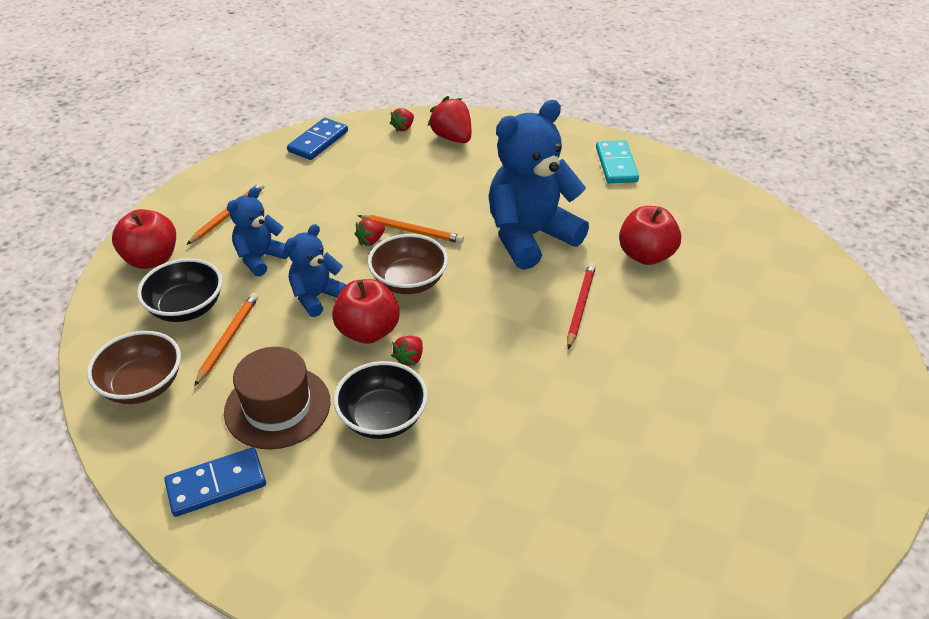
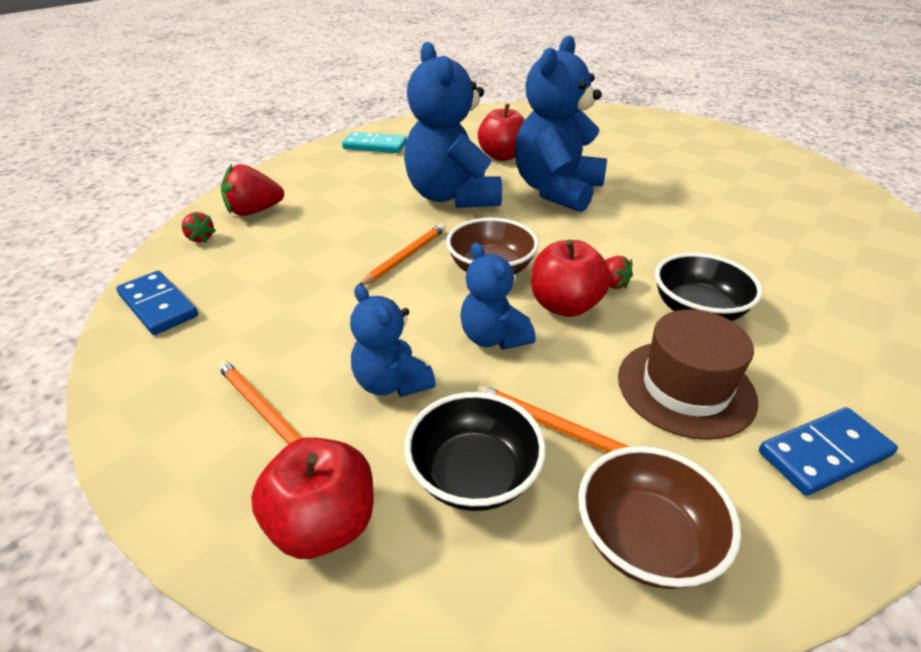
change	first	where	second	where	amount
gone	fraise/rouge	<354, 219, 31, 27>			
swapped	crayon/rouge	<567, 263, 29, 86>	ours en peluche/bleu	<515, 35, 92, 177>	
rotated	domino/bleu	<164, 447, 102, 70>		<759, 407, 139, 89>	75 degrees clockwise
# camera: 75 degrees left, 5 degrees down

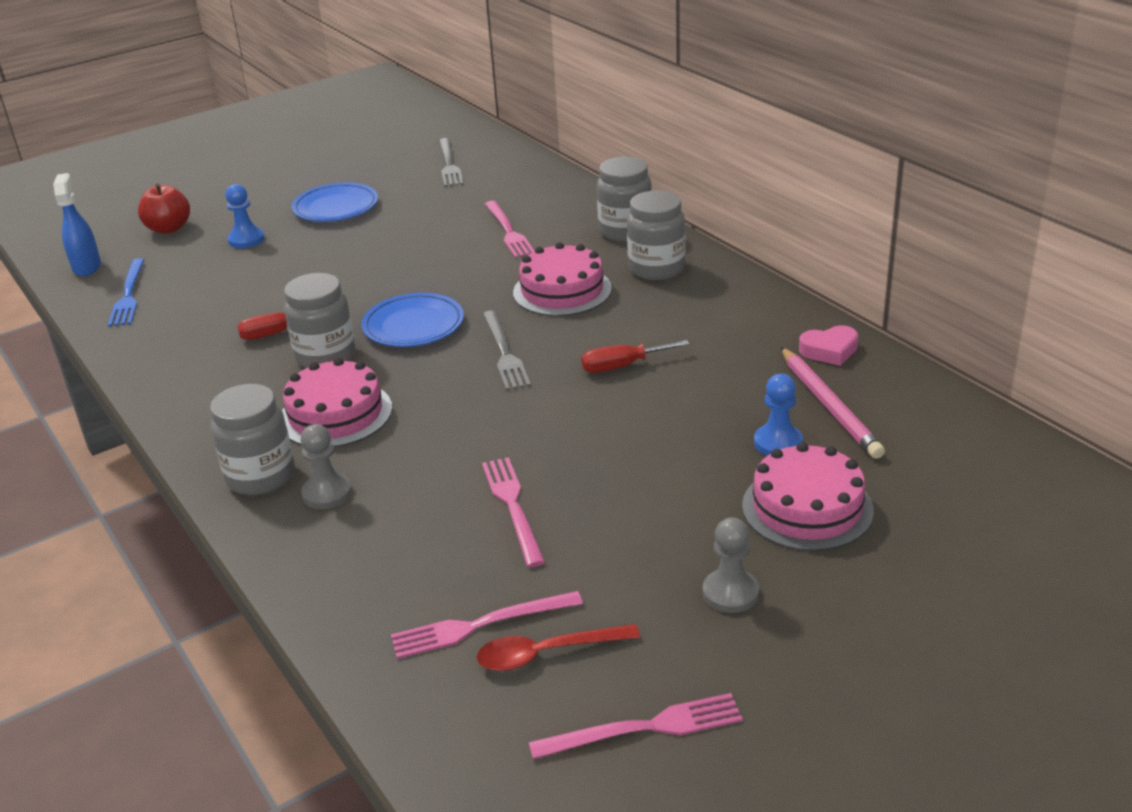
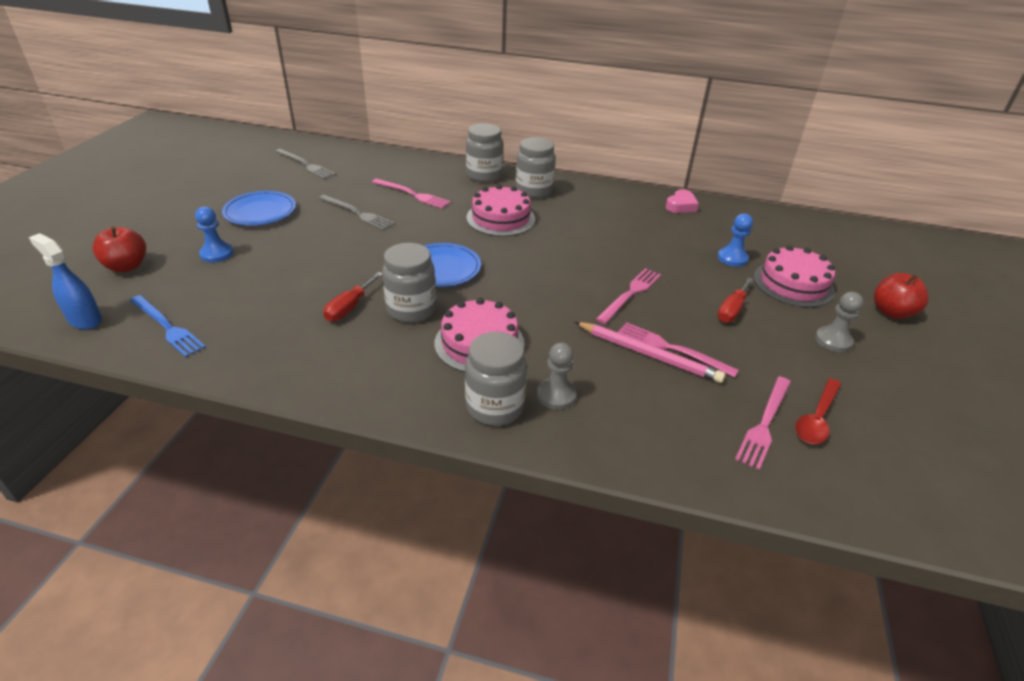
change	first	where	second	where	amount
new			pomme/rouge	<874, 273, 54, 46>	
shifted	fourchette/gris	<483, 310, 48, 80>		<318, 195, 77, 35>	
shifted	fourchette/rose	<529, 693, 214, 66>		<596, 268, 65, 56>	
shifted	tournevis/rouge	<581, 340, 109, 33>		<717, 277, 37, 46>	
shifted	crayon/rose	<781, 347, 104, 112>		<575, 322, 151, 61>	
# camera: 45 degrees left, 5 degrees up

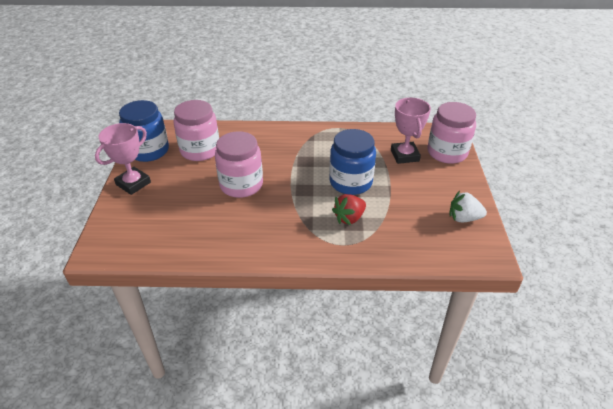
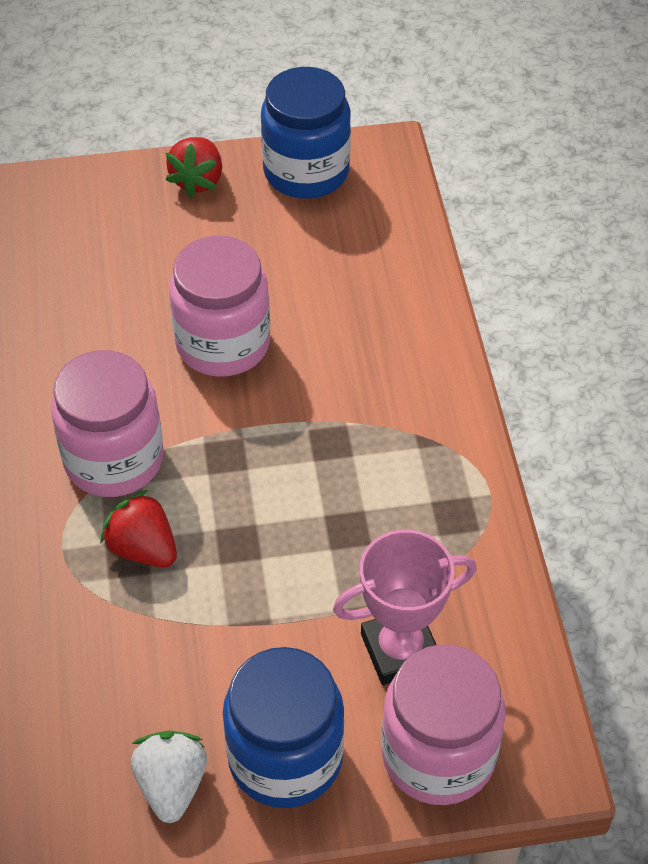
change	first	where	second	where	amount
shifted	bocal/rose	<173, 100, 46, 61>		<51, 350, 113, 147>	
shifted	bocal/bleu	<329, 129, 47, 66>		<223, 647, 122, 161>	
swapped	trophée/rose	<95, 123, 56, 72>	fraise/rouge	<166, 137, 56, 60>	
# camera: 80 degrees right, 10 degrees up

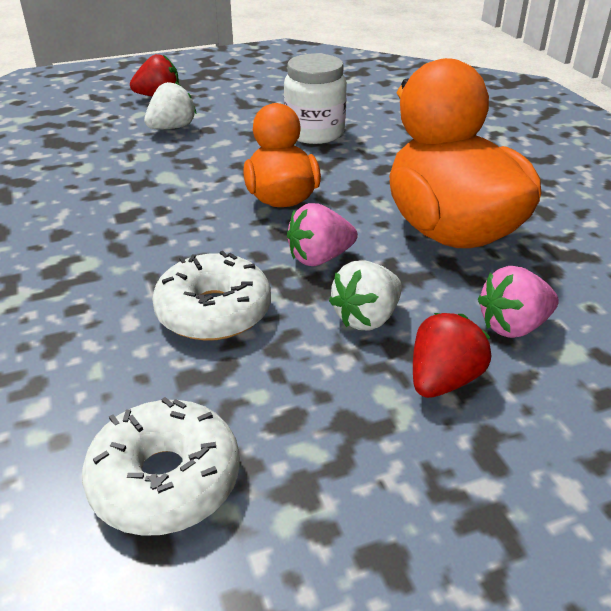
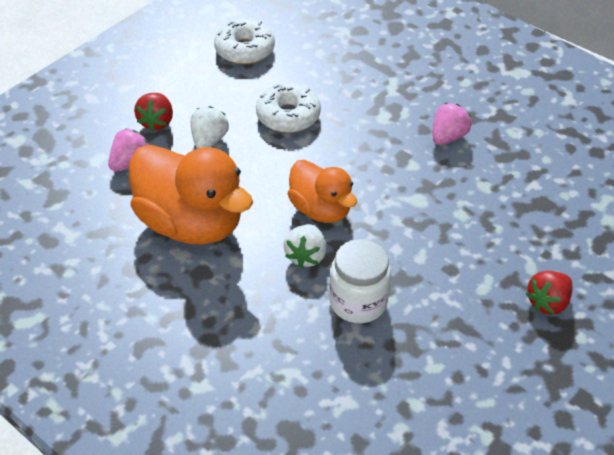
change	first	where	second	where	amount
shifted	fraise/blanc	<144, 82, 52, 47>		<283, 224, 43, 44>	
shifted	fraise/rose	<287, 203, 71, 63>		<433, 103, 38, 42>	
# camera: 150 degrees right, 10 degrees up

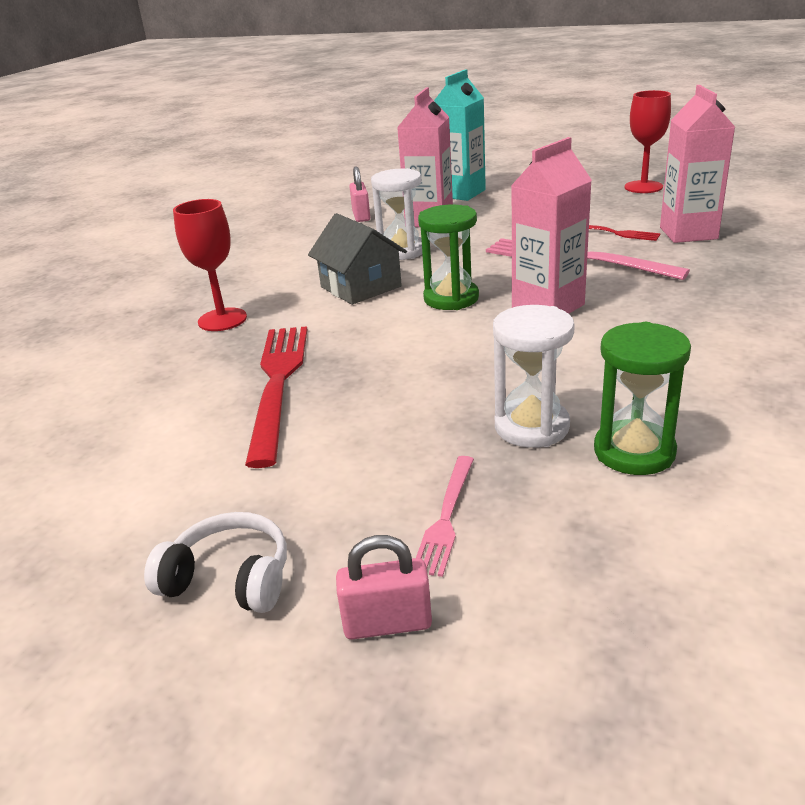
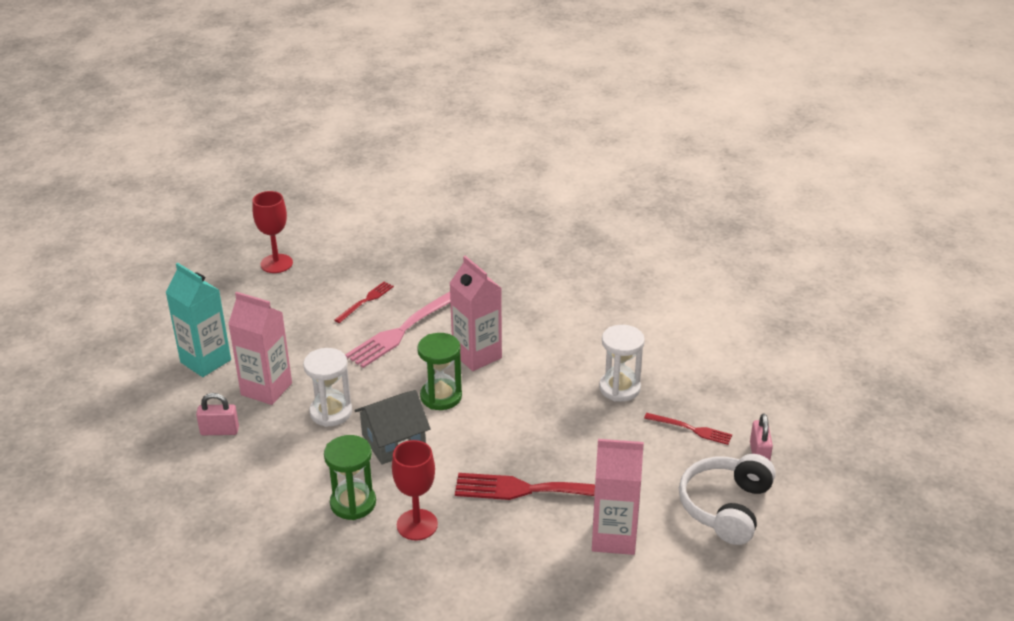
change	first	where	second	where	amount
shifted	sablier/vert	<594, 322, 97, 153>		<324, 435, 52, 85>	
shifted	brique de lait/rose	<660, 85, 75, 158>		<592, 439, 52, 116>	
repainted	fourchette/rose	<416, 456, 58, 121>	fourchette/rouge	<644, 413, 88, 32>	
scaled	casque audio/blanc	<144, 512, 143, 101>		<679, 454, 97, 91>	x1.52
# camera: 85 degrees left, 5 degrees up

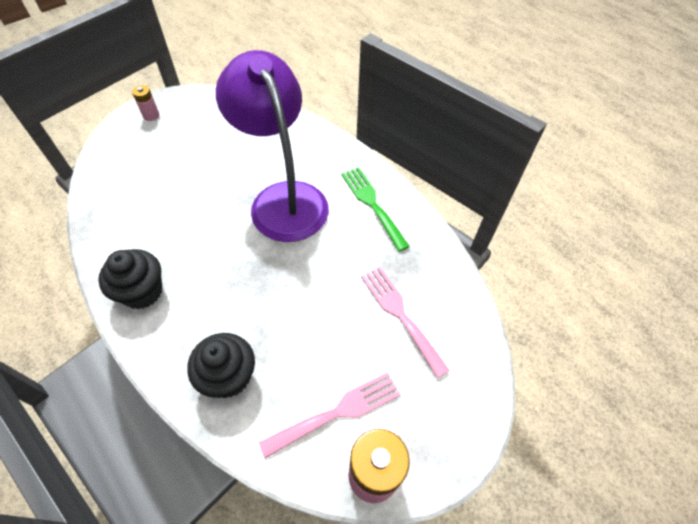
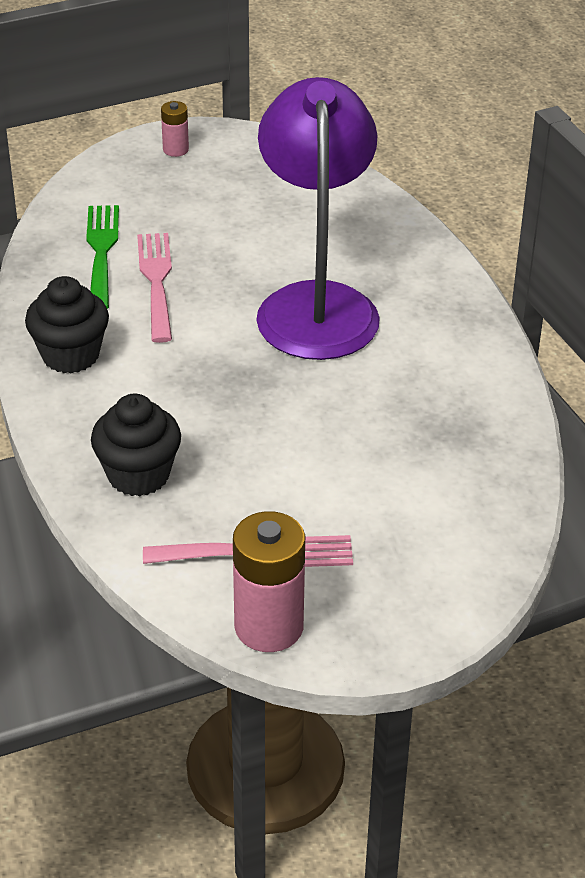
change	first	where	second	where	amount
shifted	fourchette/vert	<341, 167, 69, 85>		<86, 205, 33, 104>	
shifted	fourchette/rose	<361, 267, 89, 111>		<137, 233, 35, 110>	
# camera: 25 degrees right, 15 degrees down

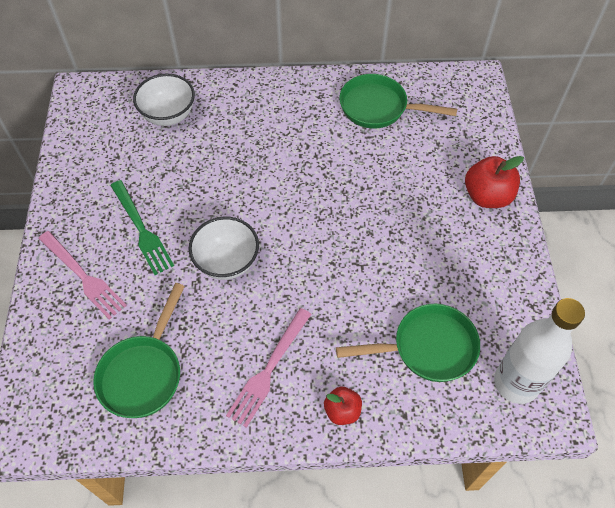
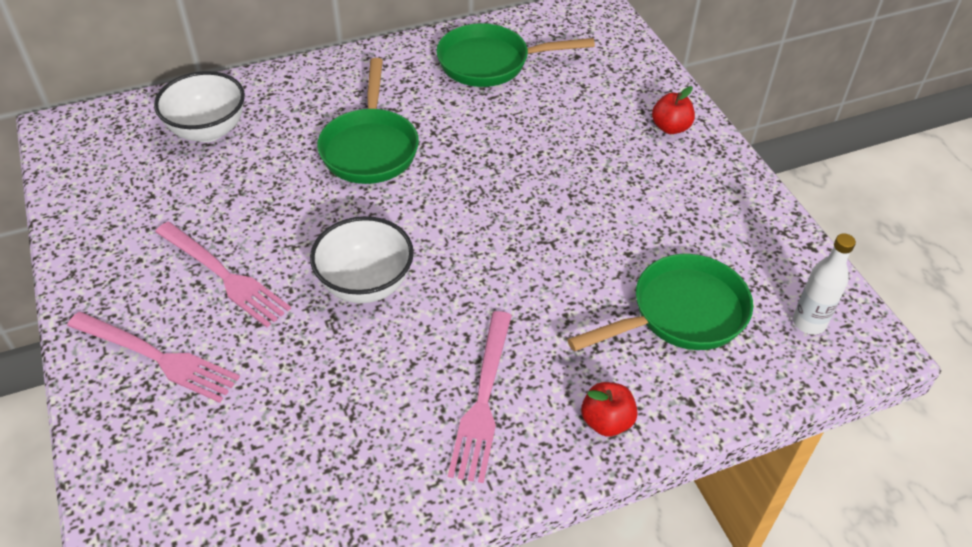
change	first	where	second	where	amount
shifted	poêle/vert	<93, 283, 92, 135>		<317, 58, 102, 126>	
repainted	fourchette/vert	<110, 180, 64, 95>	fourchette/rose	<155, 222, 136, 105>	
scaled	pomme/rouge	<465, 156, 59, 52>		<652, 86, 43, 48>	x0.60
scaled	bouteille/blanc	<494, 298, 91, 106>		<793, 233, 63, 102>	x0.54
# camera: 20 degrees left, 10 degrees down

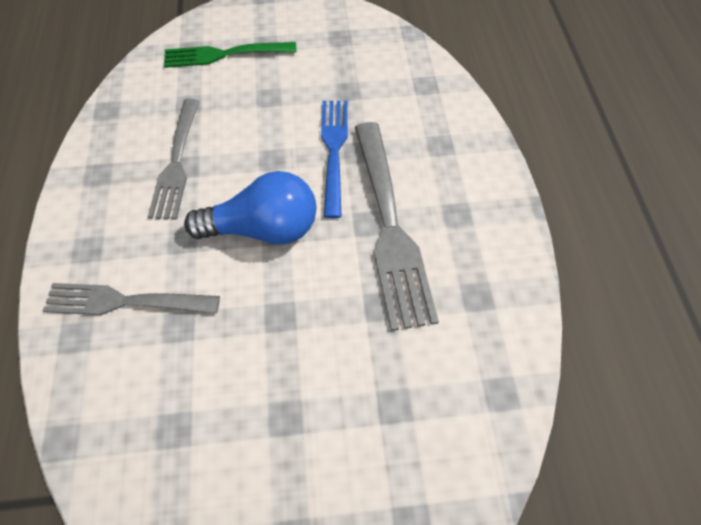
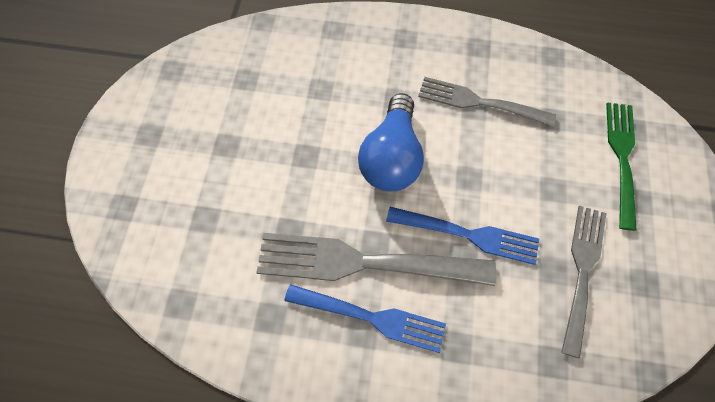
change	first	where	second	where	amount
new			fourchette/bleu	<284, 284, 162, 69>	
shifted	fourchette/gris	<43, 283, 177, 32>		<561, 206, 45, 153>	
# camera: 105 degrees right, 5 degrees up

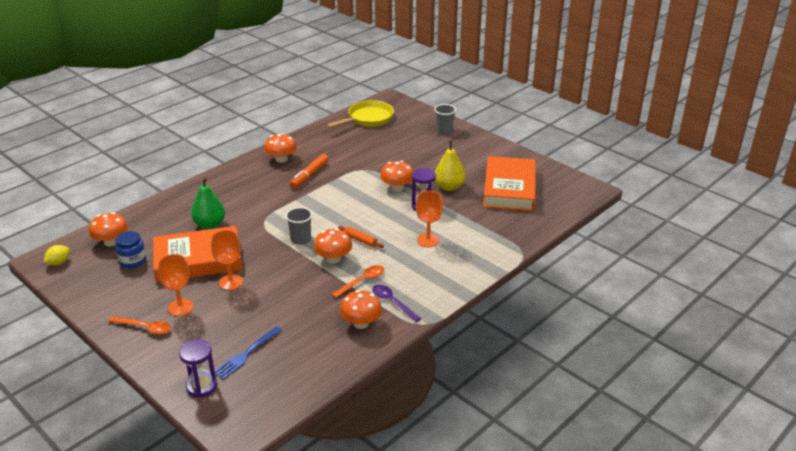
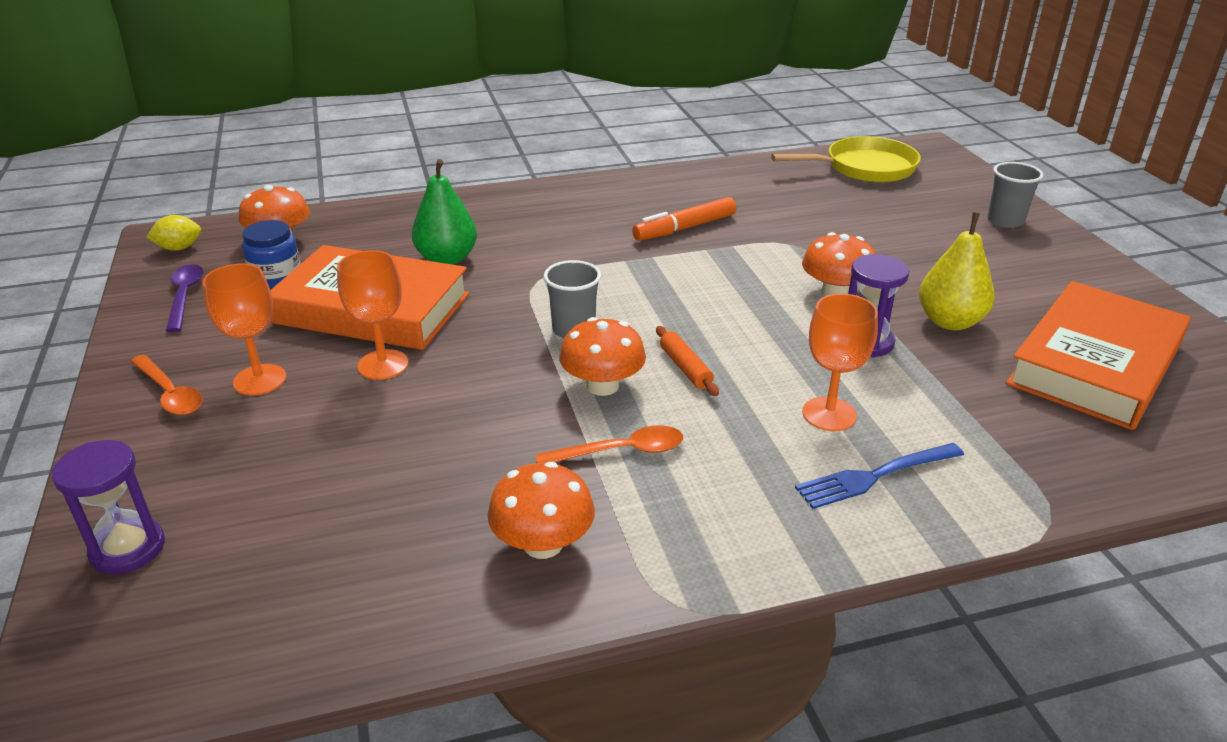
change	first	where	second	where	amount
gone	champignon/orange	<264, 133, 33, 30>			
shifted	fourchette/bleu	<215, 326, 67, 54>		<795, 443, 169, 66>	
shifted	cuillère/violet	<372, 285, 49, 37>		<166, 264, 38, 68>	
# camera: 30 degrees right, 0 degrees up

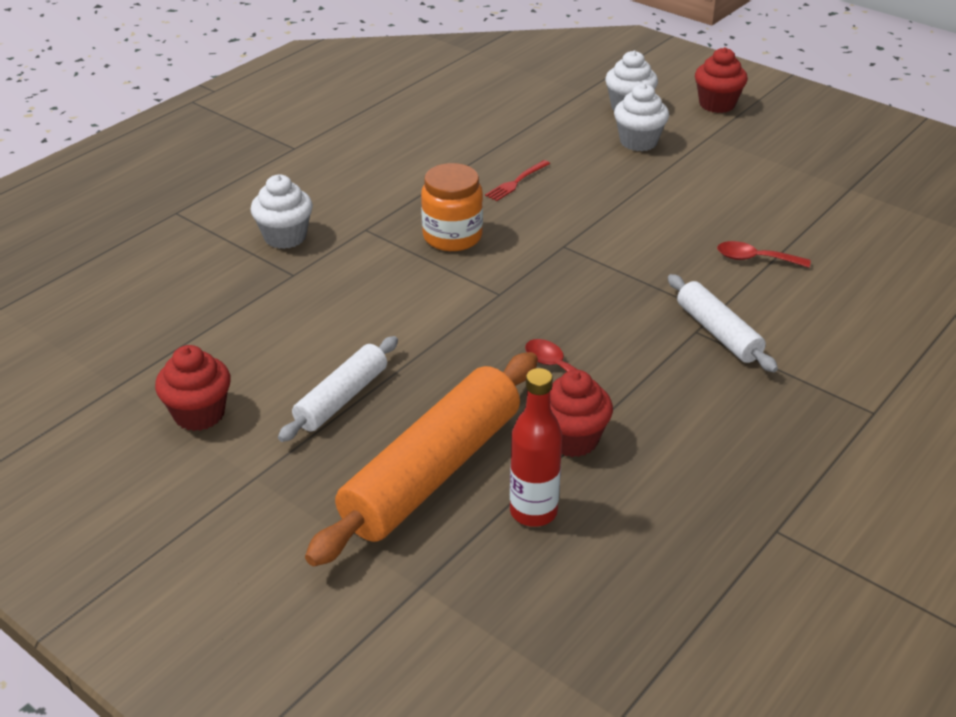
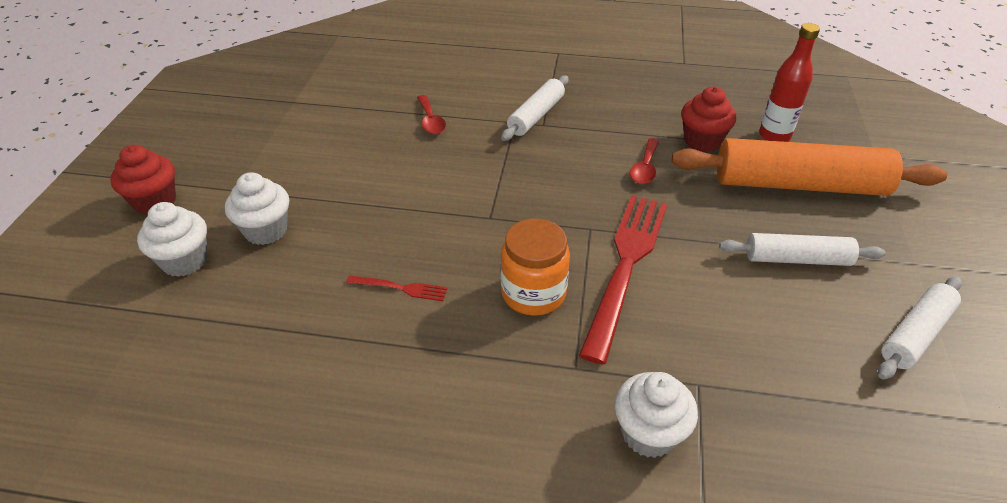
change	first	where	second	where	amount
new			fourchette/rouge	<579, 195, 88, 169>	
swapped	muffin/rouge	<155, 345, 76, 86>	rouleau à pâtisserie/blanc	<878, 276, 84, 104>	
# camera: 120 degrees left, 5 degrees up

